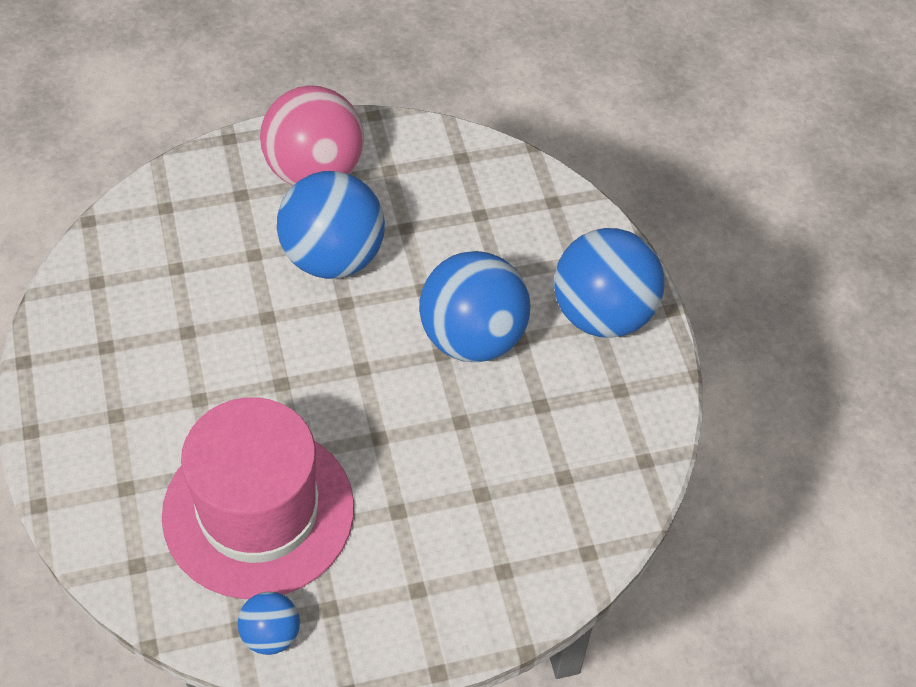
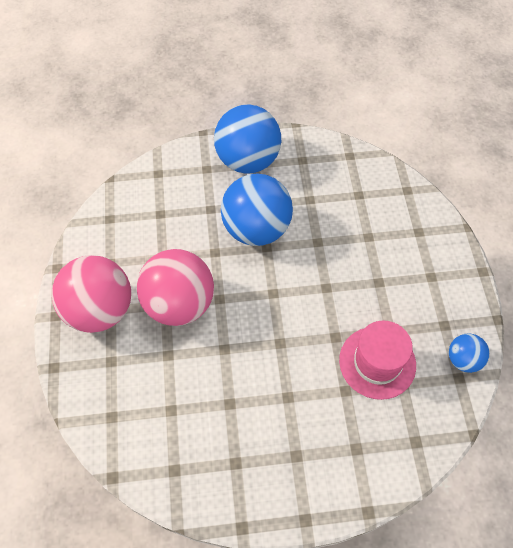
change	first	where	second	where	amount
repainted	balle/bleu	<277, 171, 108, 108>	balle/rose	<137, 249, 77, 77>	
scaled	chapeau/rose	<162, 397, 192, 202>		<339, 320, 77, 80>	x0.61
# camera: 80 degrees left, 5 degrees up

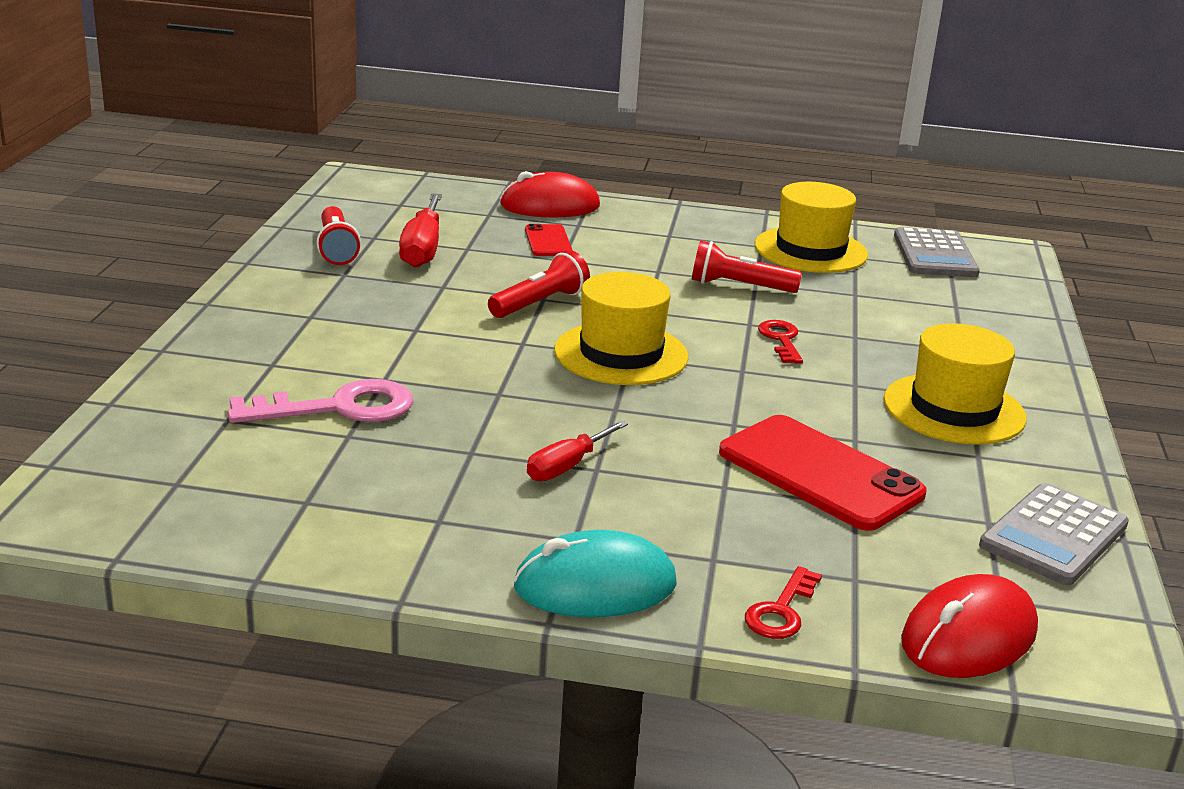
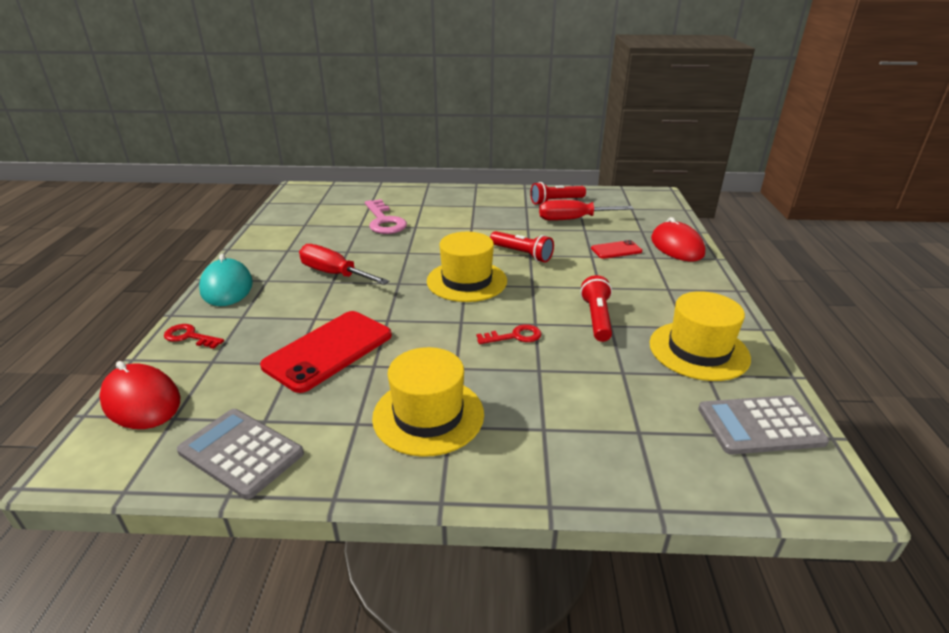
change	first	where	second	where	amount
scaled	tournevis/rouge	<527, 420, 101, 61>		<299, 244, 90, 41>	x1.56
# camera: 85 degrees right, 5 degrees up

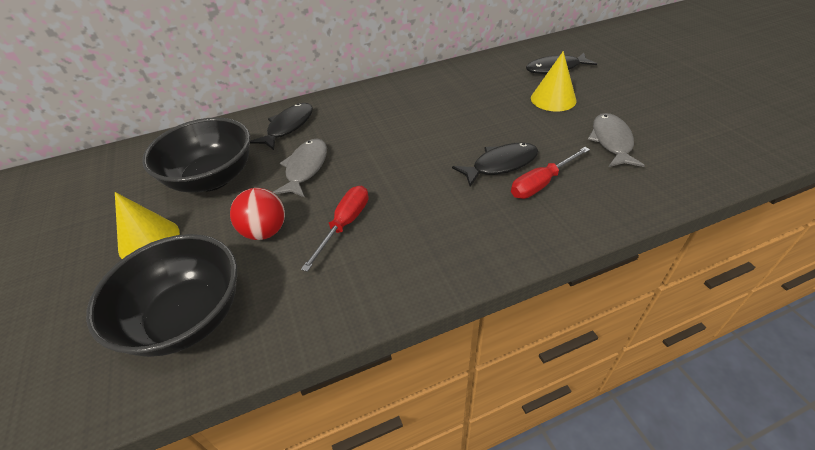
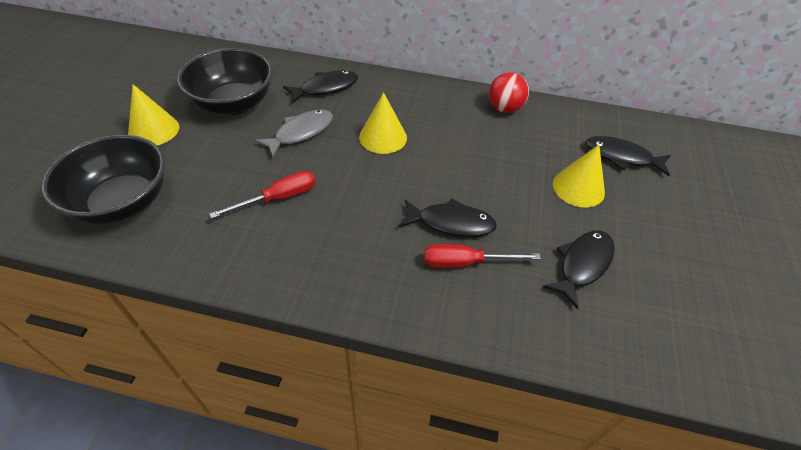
change	first	where	second	where	amount
new			cône/jaune	<359, 92, 48, 62>	
shifted	balle/rouge	<230, 188, 55, 52>		<489, 72, 40, 41>	
repainted	poisson/gris	<588, 113, 57, 54>	poisson/noir	<543, 230, 72, 79>	
# camera: 30 degrees right, 5 degrees up

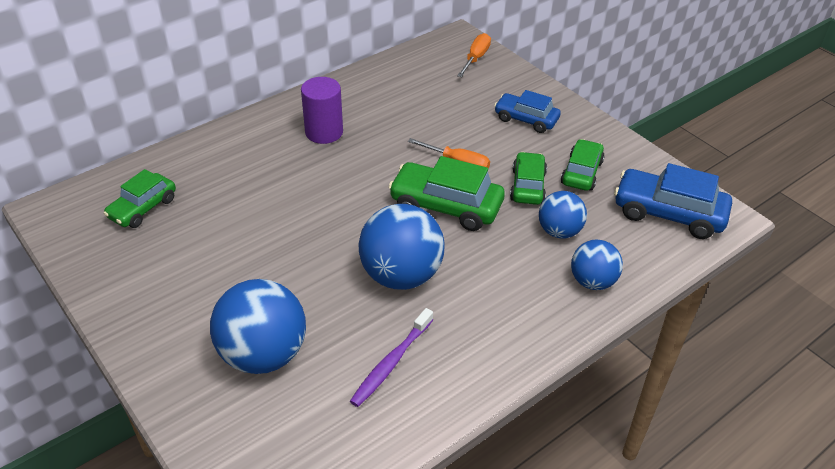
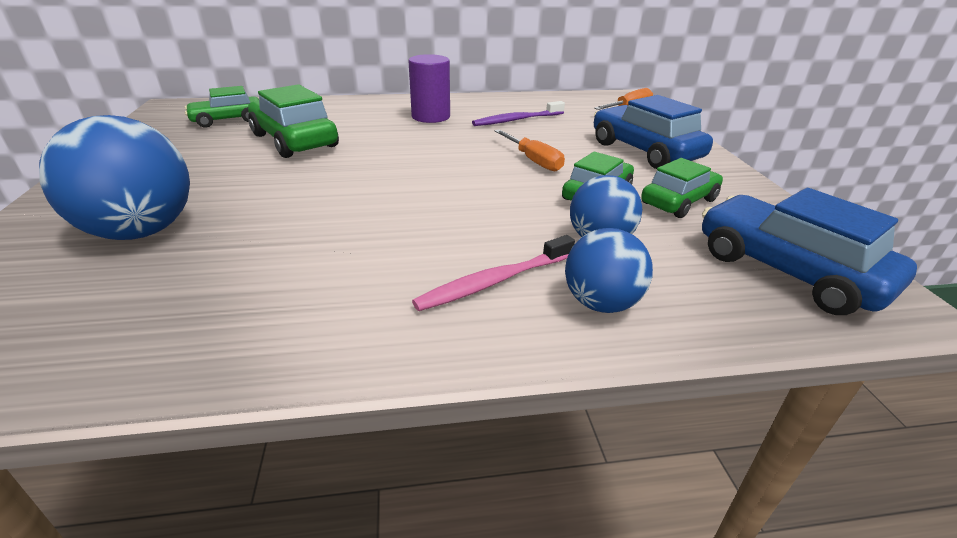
change	first	where	second	where	amount
gone	balle/bleu	<359, 204, 86, 86>			
new			brosse à dents/rose	<412, 235, 163, 76>	
shifted	brosse à dents/violet	<350, 308, 83, 99>		<472, 101, 93, 25>	
shifted	voiture/vert	<389, 156, 116, 75>		<248, 84, 91, 74>	
scaled	voiture/bleu	<494, 90, 67, 43>		<594, 95, 119, 74>	x1.55
# camera: 30 degrees right, 10 degrees down

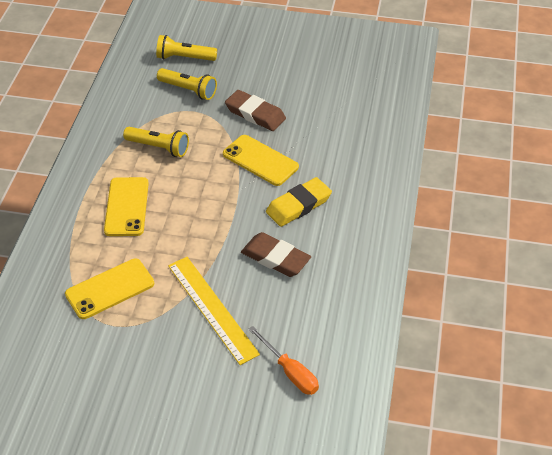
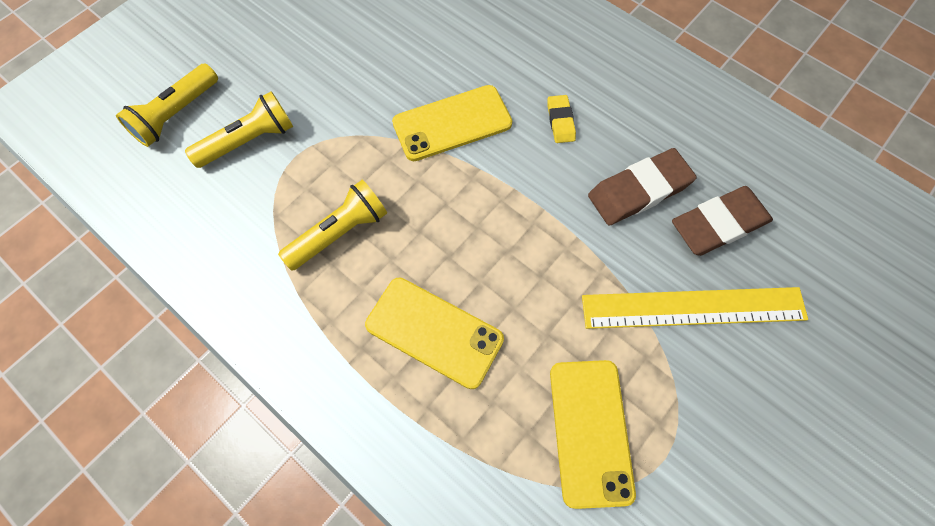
change	first	where	second	where	amount
gone	tournevis/orange	<248, 326, 71, 69>			
shifted	gomme/marron	<225, 90, 61, 41>		<672, 186, 101, 70>	
scaled	gomme/jaune	<266, 177, 66, 50>		<547, 95, 29, 48>	x0.53
# camera: 60 degrees left, 20 degrees up

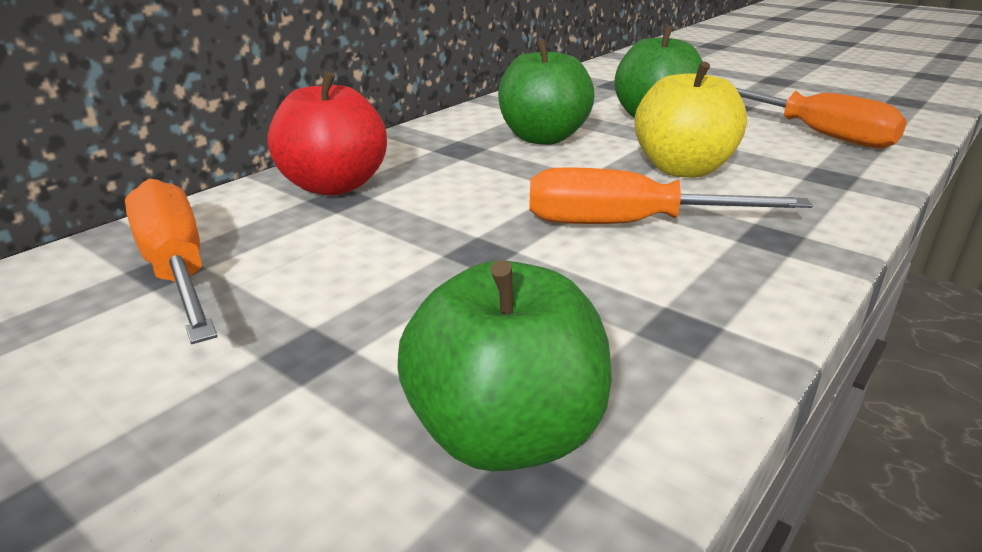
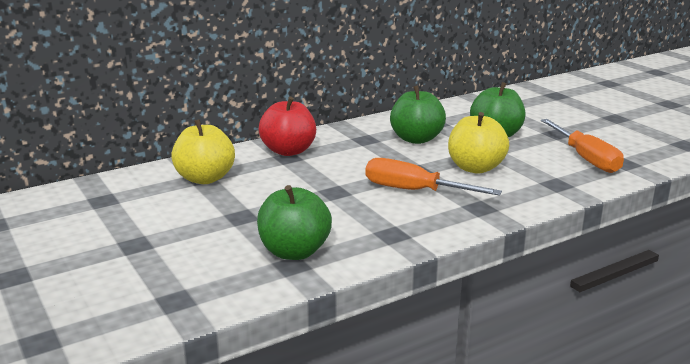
change	first	where	second	where	amount
swapped	tournevis/orange	<125, 178, 93, 166>	pomme/jaune	<171, 119, 64, 65>	
# camera: 20 degrees right, 5 degrees down

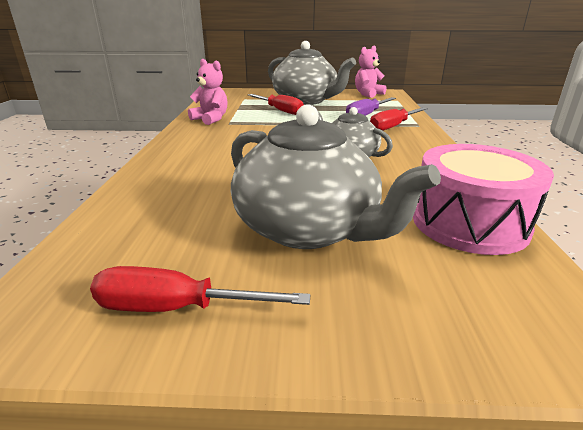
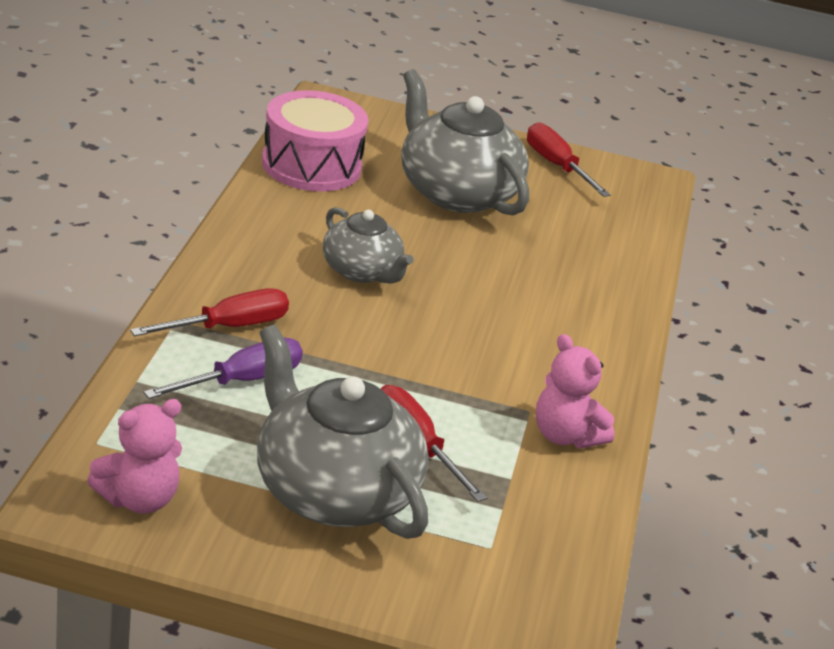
change	first	where	second	where	amount
rotated	tournevis/rouge	<90, 266, 220, 46>		<527, 122, 84, 75>	135 degrees counterclockwise
# camera: 175 degrees left, 5 degrees up

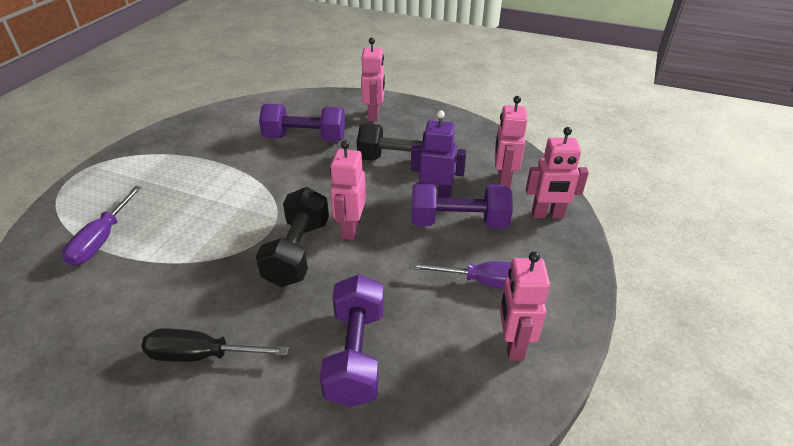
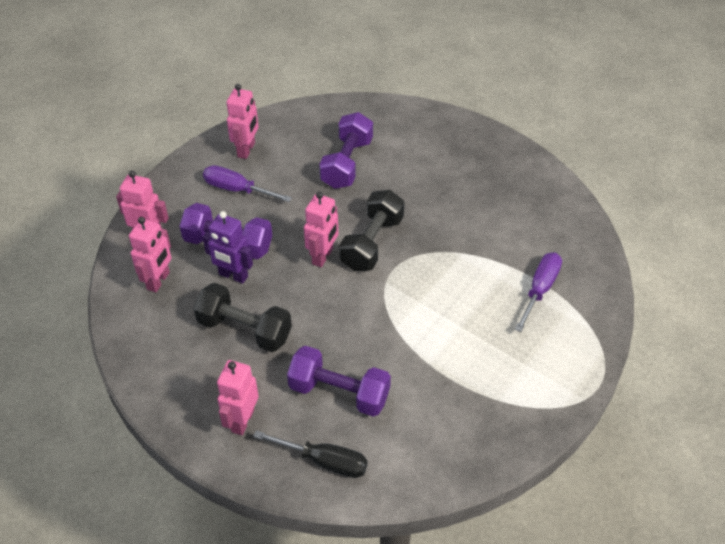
change	first	where	second	where	amount
shifted	tournevis/noir	<142, 328, 147, 34>		<253, 430, 115, 48>	
# camera: 165 degrees left, 10 degrees up

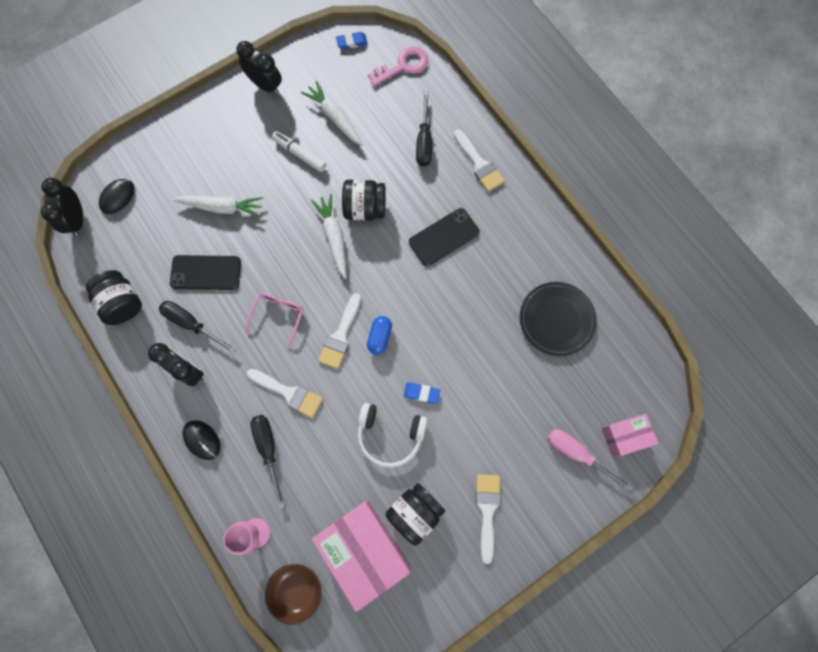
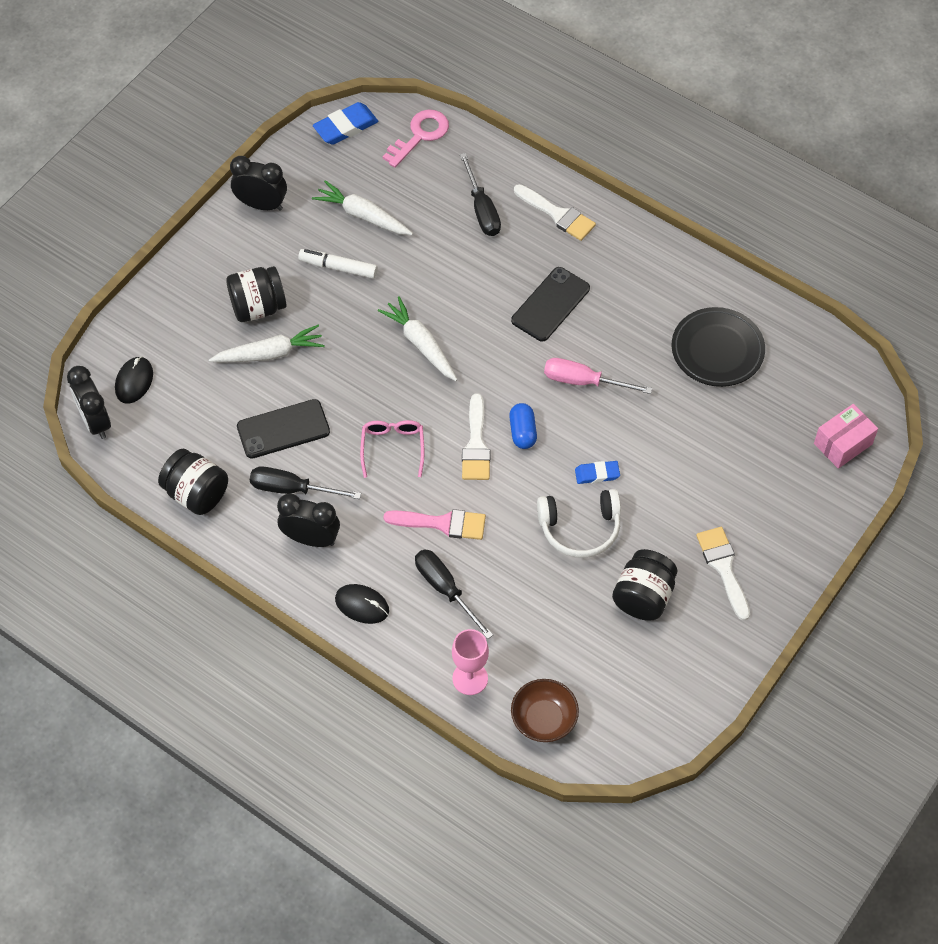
change	first	where	second	where	amount
gone	boîte/rose	<312, 501, 98, 111>			
shifted	bocal/noir	<342, 180, 44, 41>		<226, 266, 60, 56>	
shifted	tournevis/rose	<548, 429, 85, 63>		<544, 358, 108, 36>	
repainted	pinceau/blanc	<247, 369, 76, 49>	pinceau/rose	<383, 509, 103, 31>	
scaled	gomme/bleu	<336, 32, 32, 17>		<313, 102, 65, 43>	x1.61
# camera: 20 degrees left, 15 degrees down

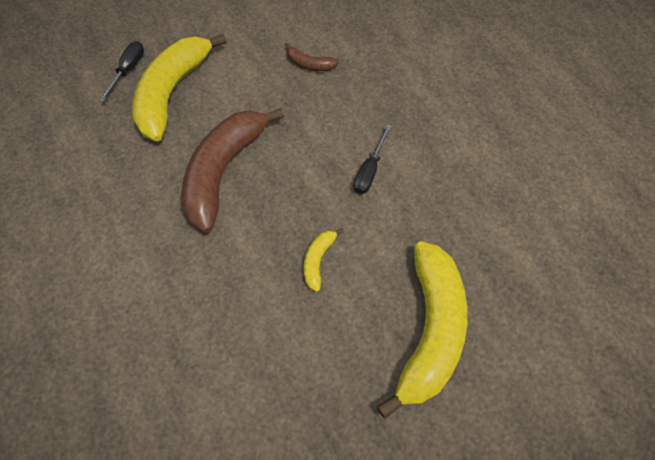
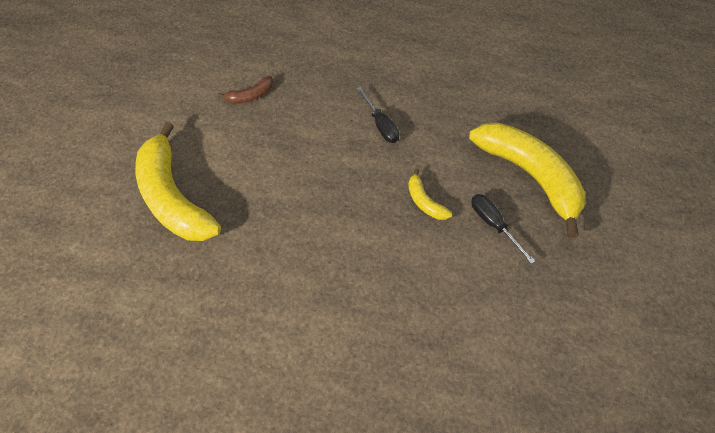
change	first	where	second	where	amount
gone	banane/marron	<181, 108, 103, 125>			
shifted	tournevis/noir	<99, 41, 45, 61>		<471, 194, 64, 70>	
# camera: 50 degrees left, 5 degrees down

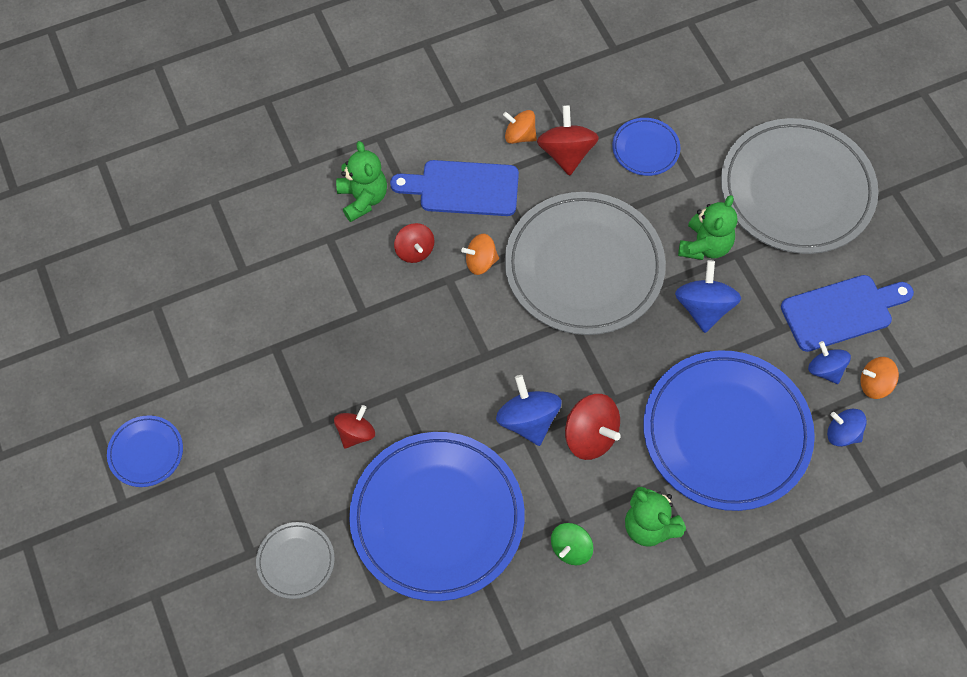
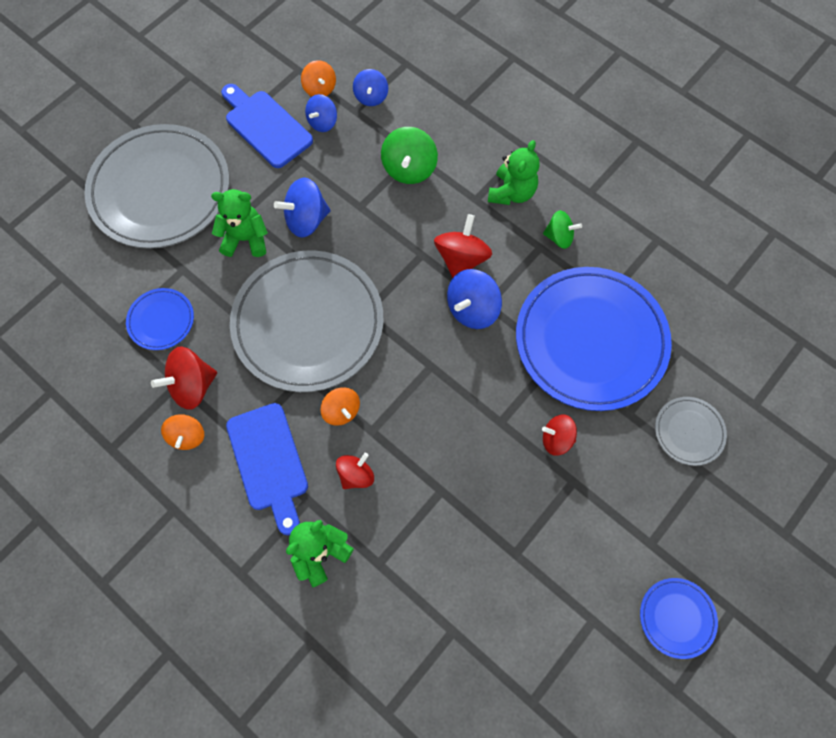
change	first	where	second	where	amount
swapped	assiette/bleu	<643, 350, 172, 161>	toupie/vert	<381, 127, 57, 57>	
# camera: 115 degrees left, 5 degrees up

